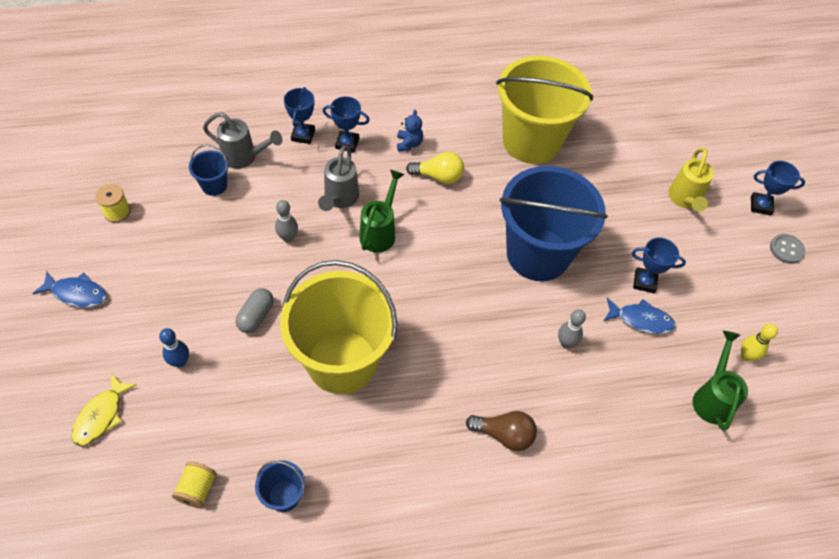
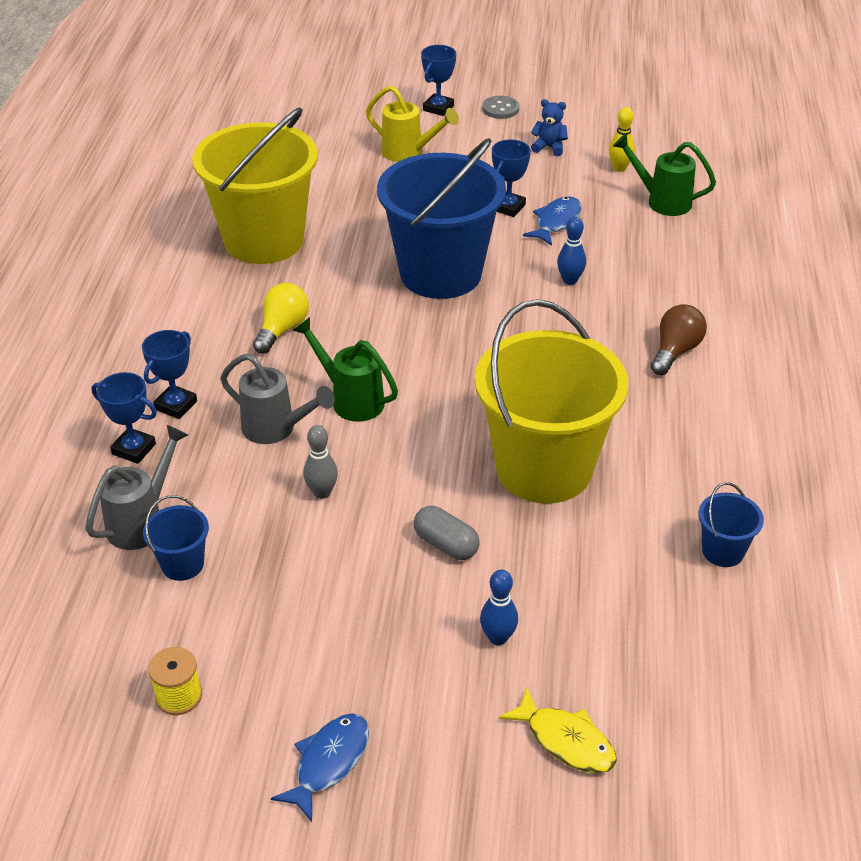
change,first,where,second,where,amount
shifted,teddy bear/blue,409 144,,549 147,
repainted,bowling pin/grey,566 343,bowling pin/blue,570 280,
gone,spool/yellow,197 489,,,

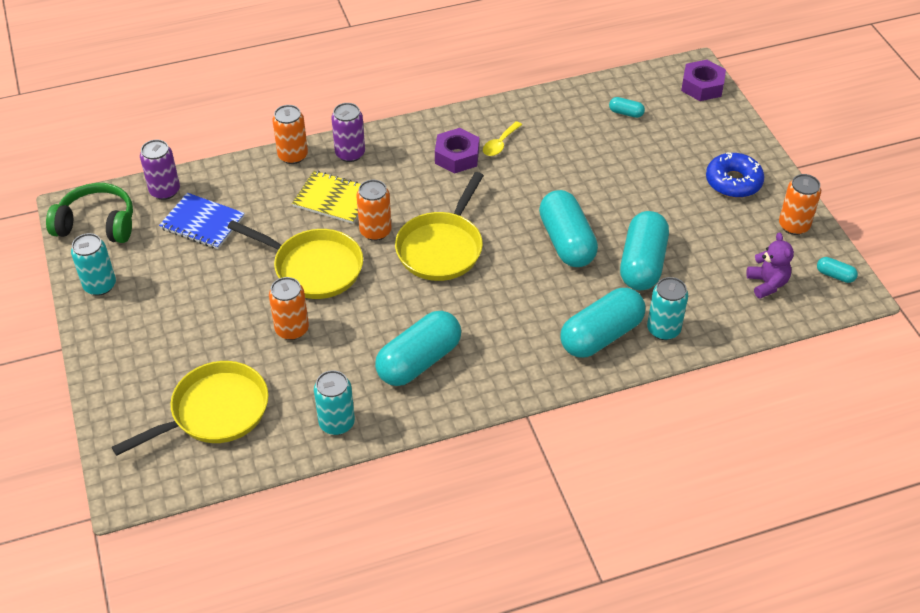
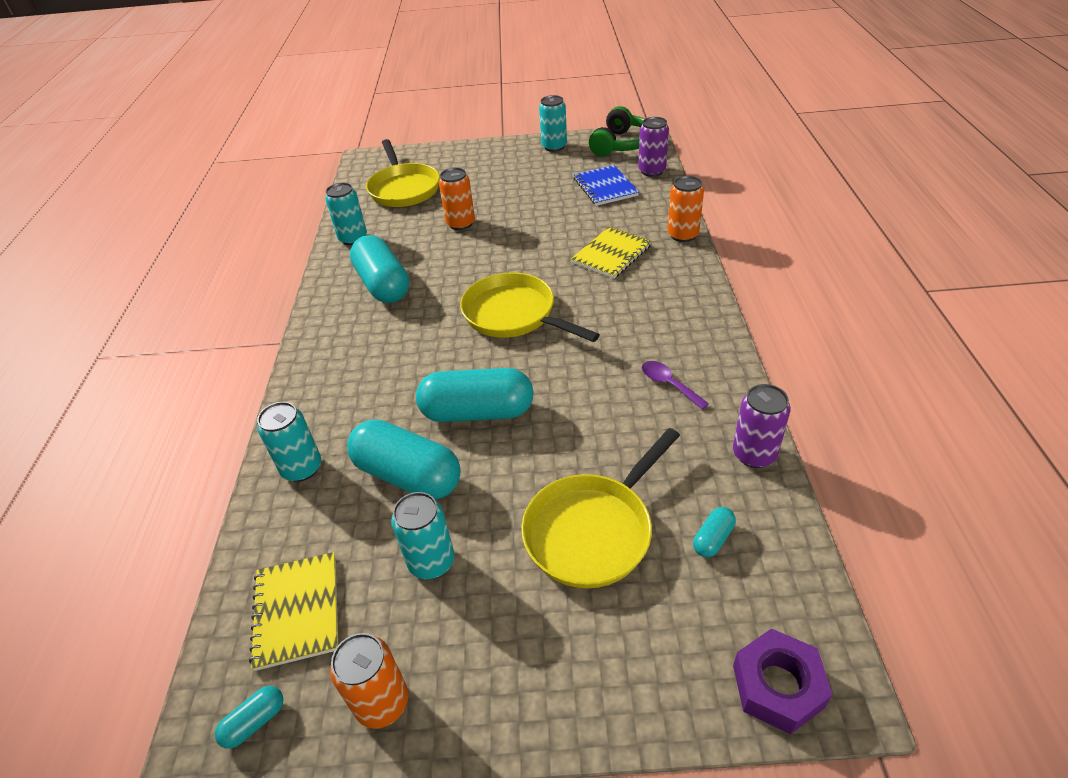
change,first,where,second,where,amount
swapped,teddy bear/purple,767 284,notebook/yellow,297 611,
new,,,can/turquoise,431 561,
shifted,pan/yellow,313 267,,593 530,
rotated,notebook/blue,202 223,,605 187,60 degrees counterclockwise
repainted,spoon/yellow,500 144,spoon/purple,668 384,
shifted,can/purple,350 153,,754 454,
gone,can/orange,375 231,,,
gone,nut/purple,457 156,,,
gone,capsule/turquoise,601 335,,,
gone,donut/blue,733 182,,,

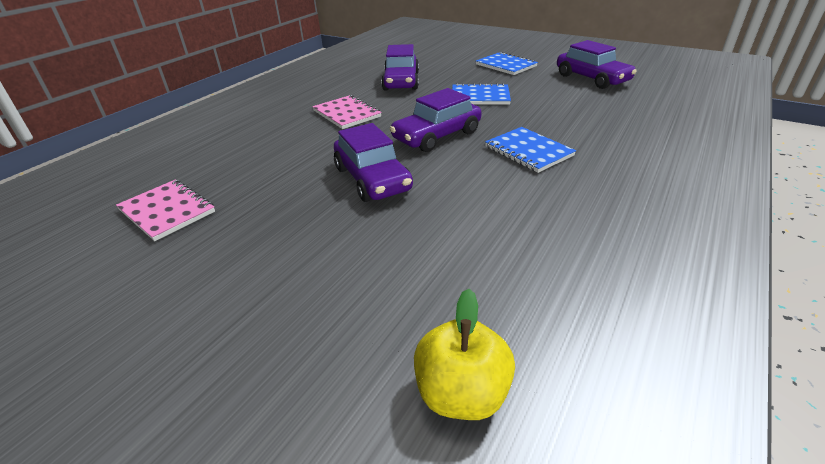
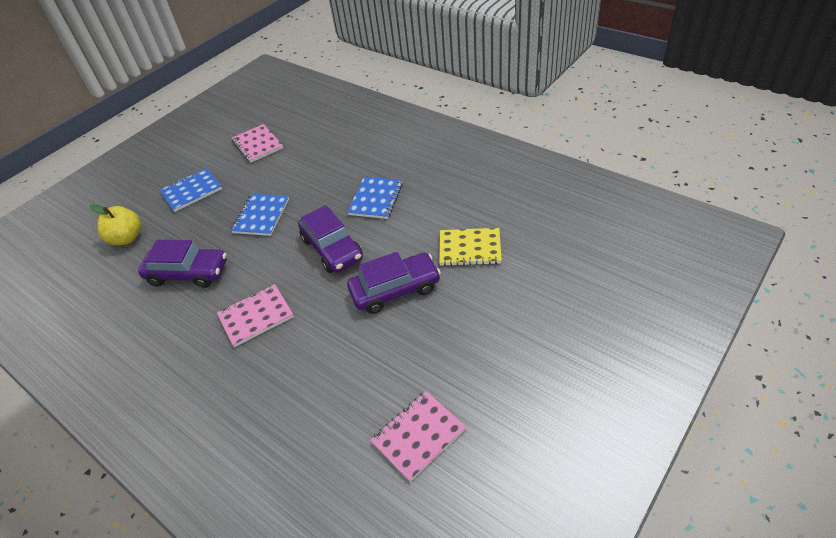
change,first,where,second,where,amount
shifted,apple/yellow,461 393,,127 238,
swapped,car/purple,592 78,notebook/pink,257 145,
rotated,notebook/blue,528 151,,376 199,45 degrees counterclockwise
new,,,notebook/yellow,470 248,

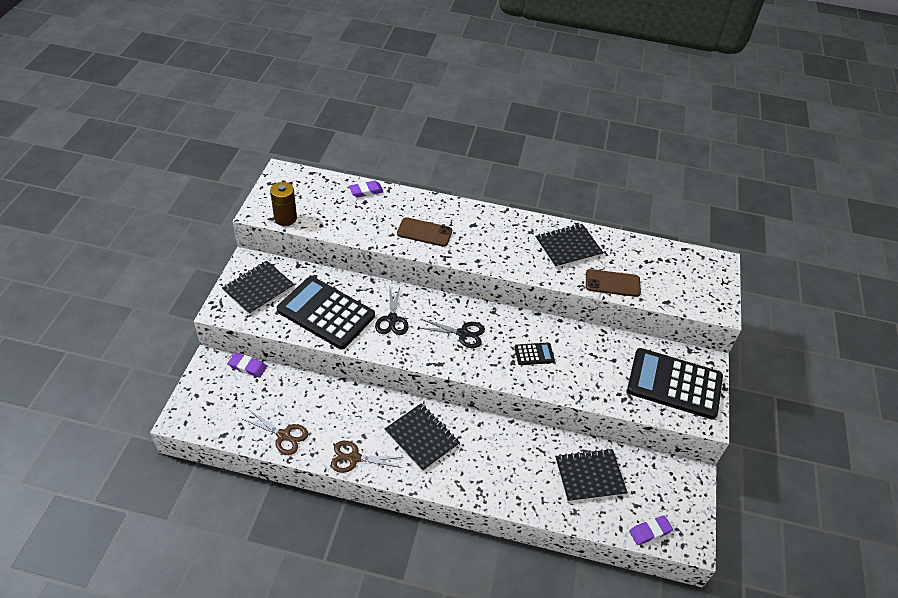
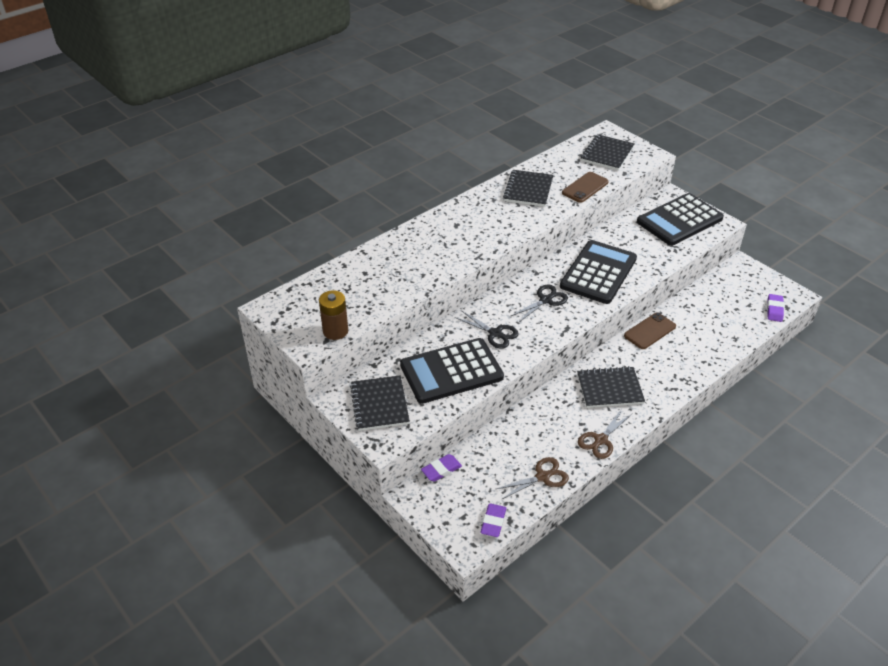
change,first,where,second,where,amount
shifted,eraser/purple,366 191,,493 522,
scaled,calculator/black,534 354,,598 272,x2.35
shifted,notebook/black,589 476,,607 154,
shifted,phone/brown,424 232,,650 331,

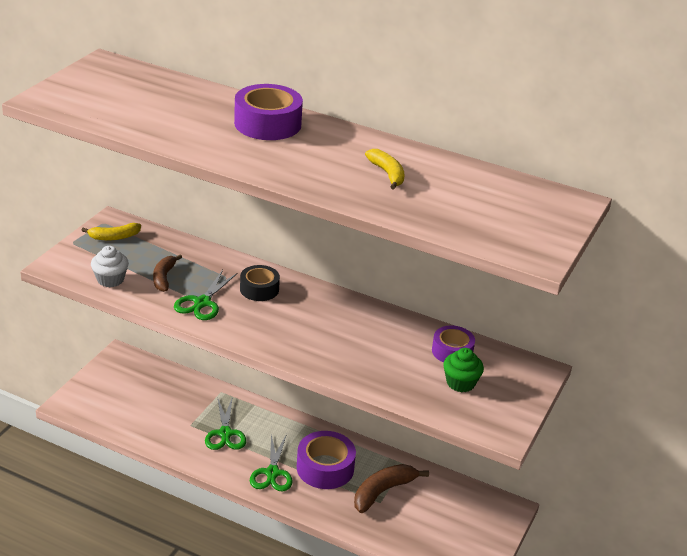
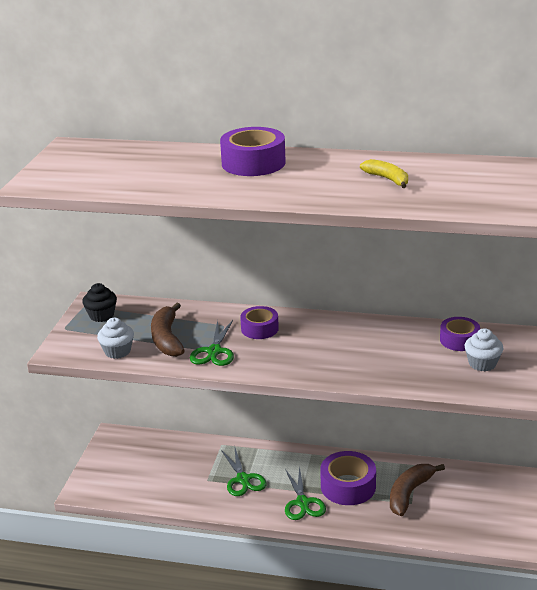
change,first,where,second,where,amount
swapped,banana/yellow,114 237,cupcake/black,101 315,
scaled,banana/brown,164 278,,167 339,x1.54
repainted,tape/black,259 289,tape/purple,259 329,
repainted,cupcake/green,460 383,cupcake/white,482 364,

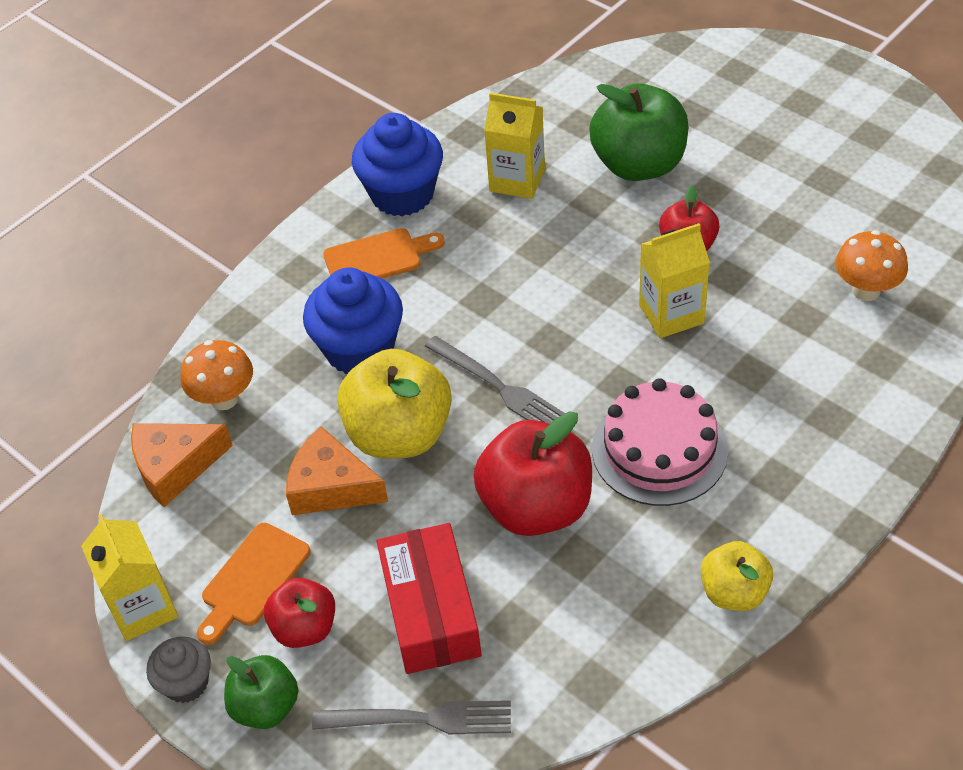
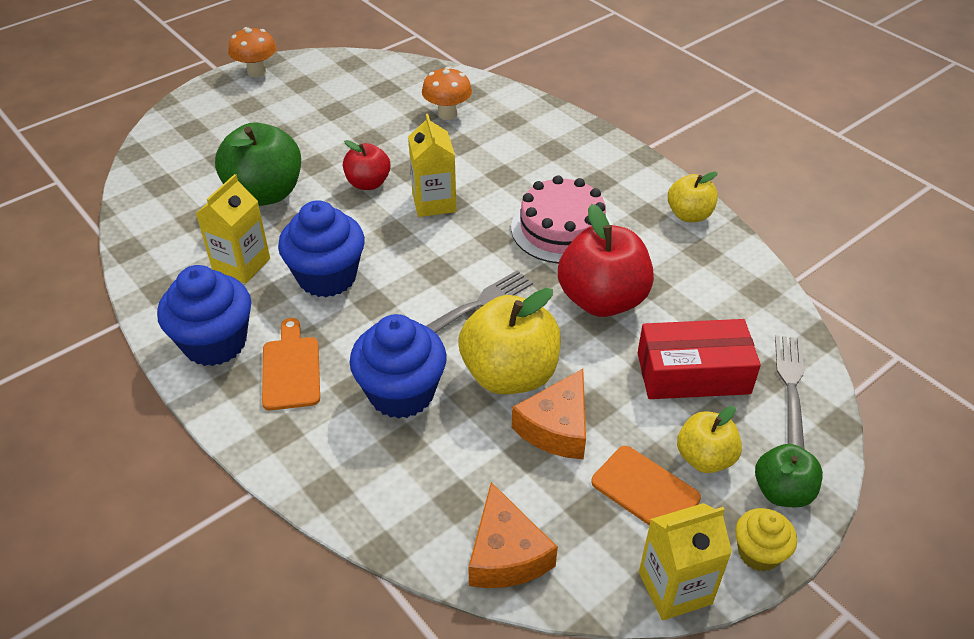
change,first,where,second,where,amount
shifted,mushroom/orange,224 399,,256 72,
new,,,cupcake/blue,327 277,
repainted,apple/red,305 628,apple/yellow,704 458,
repainted,cupcake/grey,186 683,cupcake/yellow,759 553,

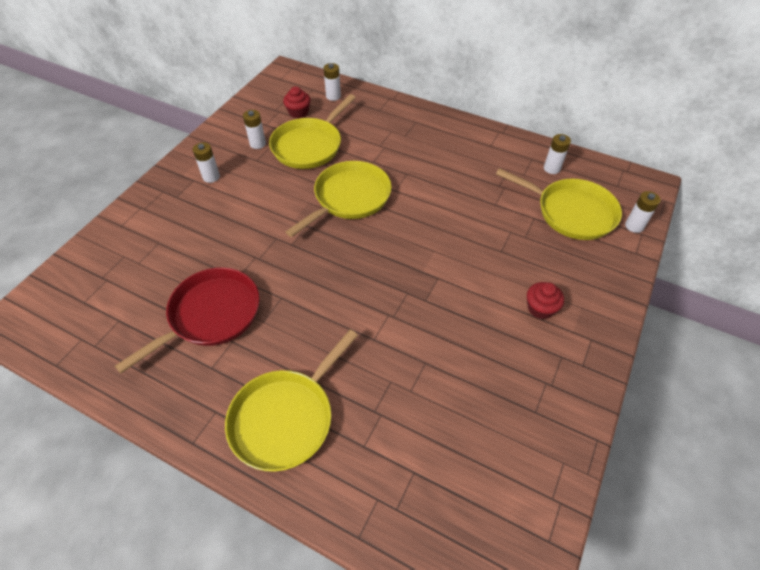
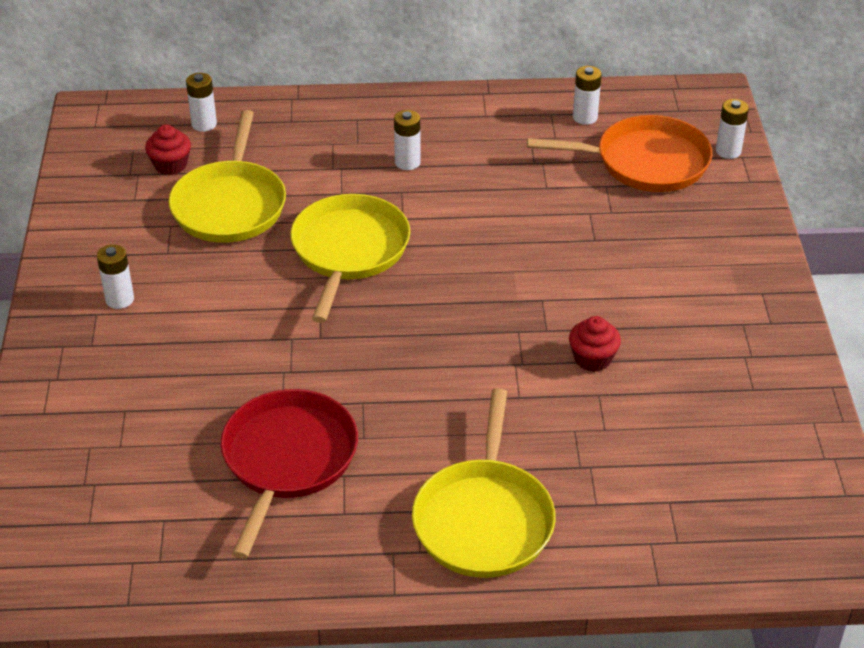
change,first,where,second,where,amount
shifted,battery/white,258 144,,407 162,
repainted,pan/yellow,571 212,pan/orange,646 162,
shifted,cupcake/red,540 308,,592 359,

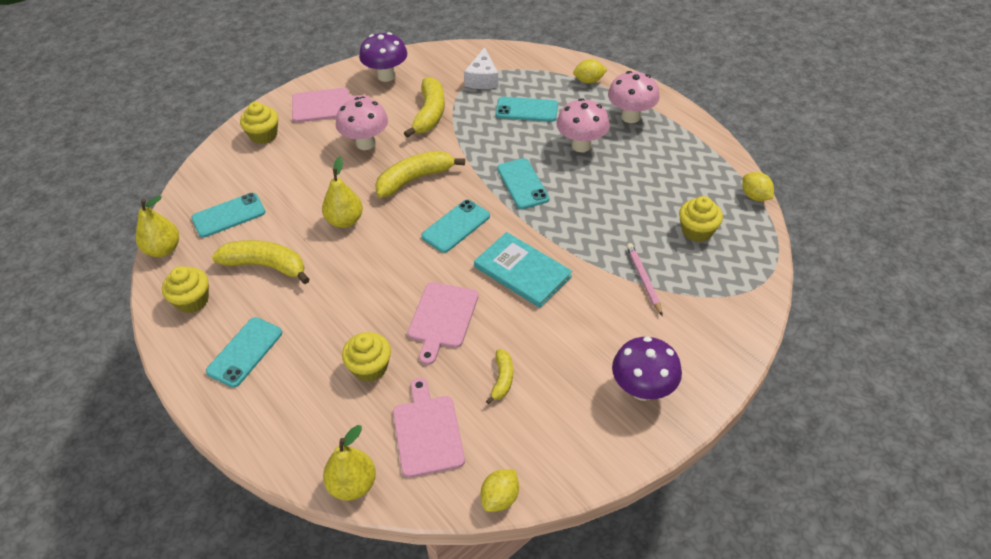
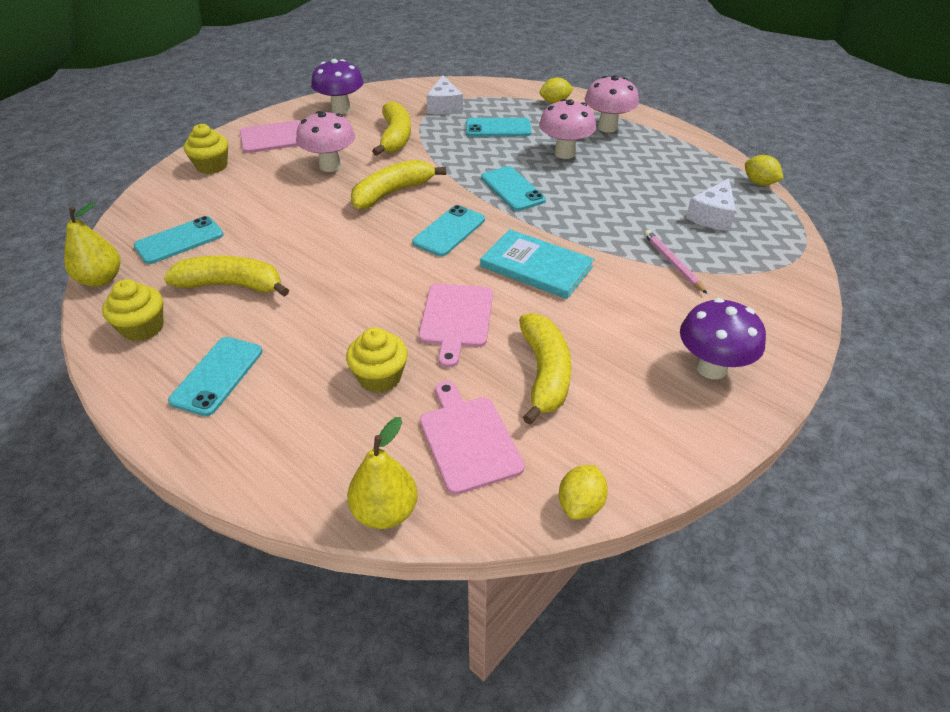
change,first,where,second,where,amount
scaled,banana/yellow,502 379,,544 373,x1.84
swapped,cupcake/yellow,697 231,cheese/white,712 216,
gone,pear/yellow,345 220,,,

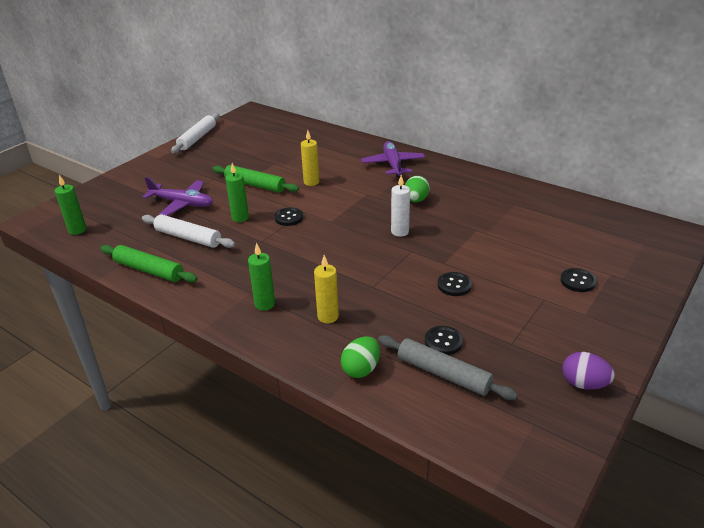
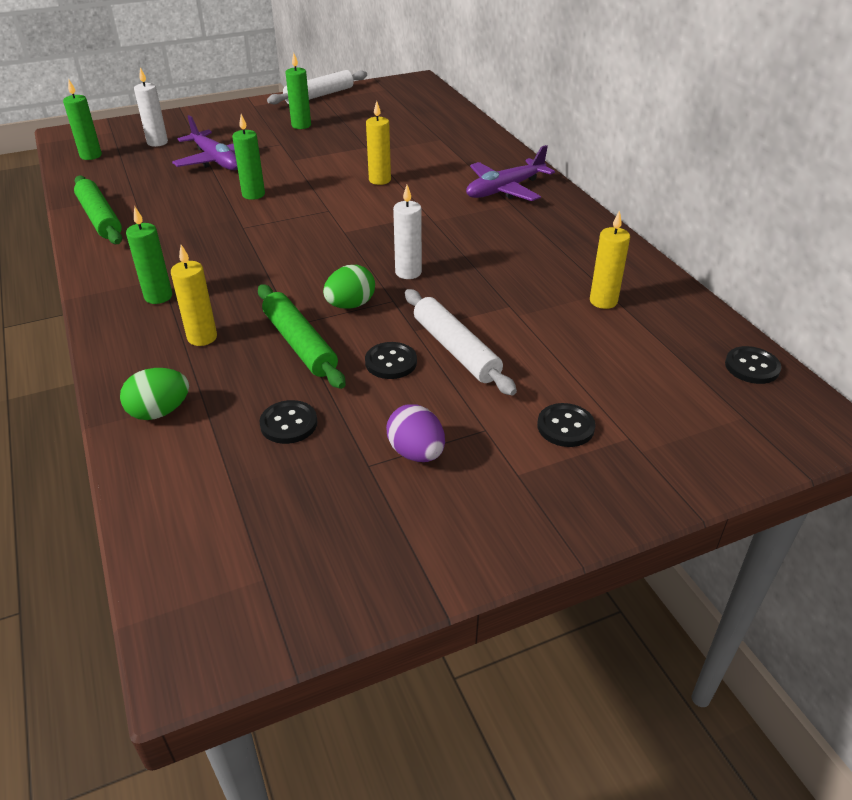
change,first,where,second,where,amount
new,,,candle/white,157 142,
shifted,rolling pin/green,255 185,,299 344,
new,,,candle/green,301 125,
shifted,egg/green,416 200,,350 305,
shifted,egg/purple,584 384,,416 453,
shifted,rolling pin/white,188 237,,456 349,
rotated,plane/purple,393 165,,505 189,150 degrees counterclockwise
new,,,candle/yellow,603 301,
shifted,button/black,288 218,,752 367,
gone,rolling pin/grey,443 374,,,

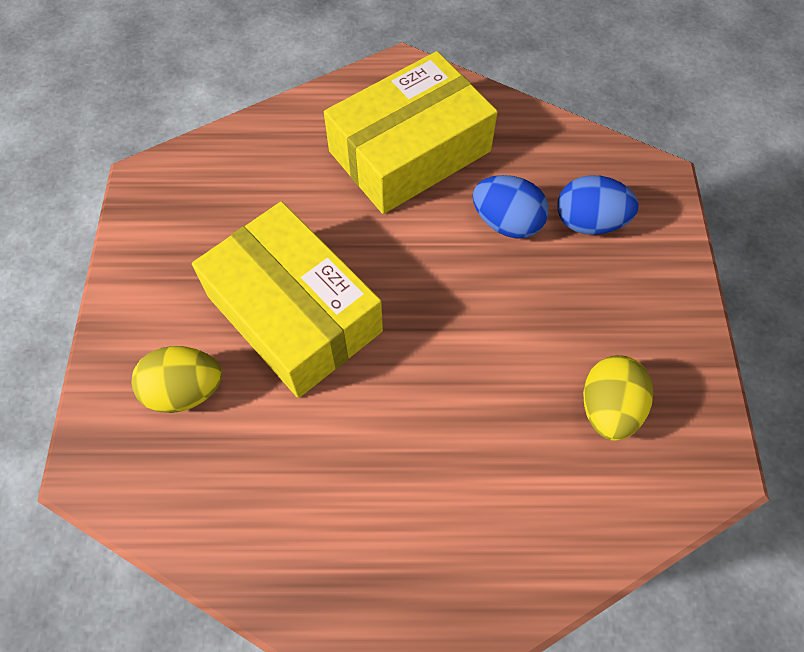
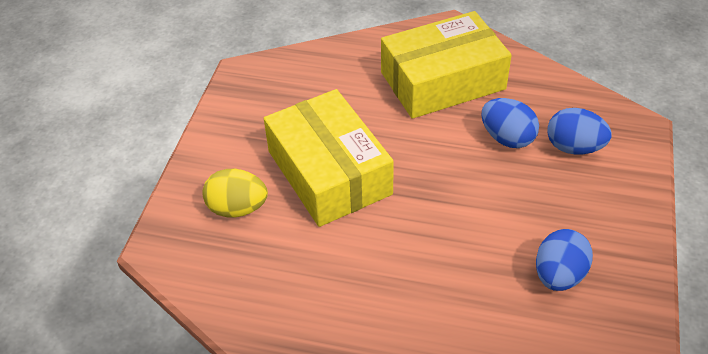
change,first,where,second,where,amount
repainted,egg/yellow,608 408,egg/blue,558 275,

